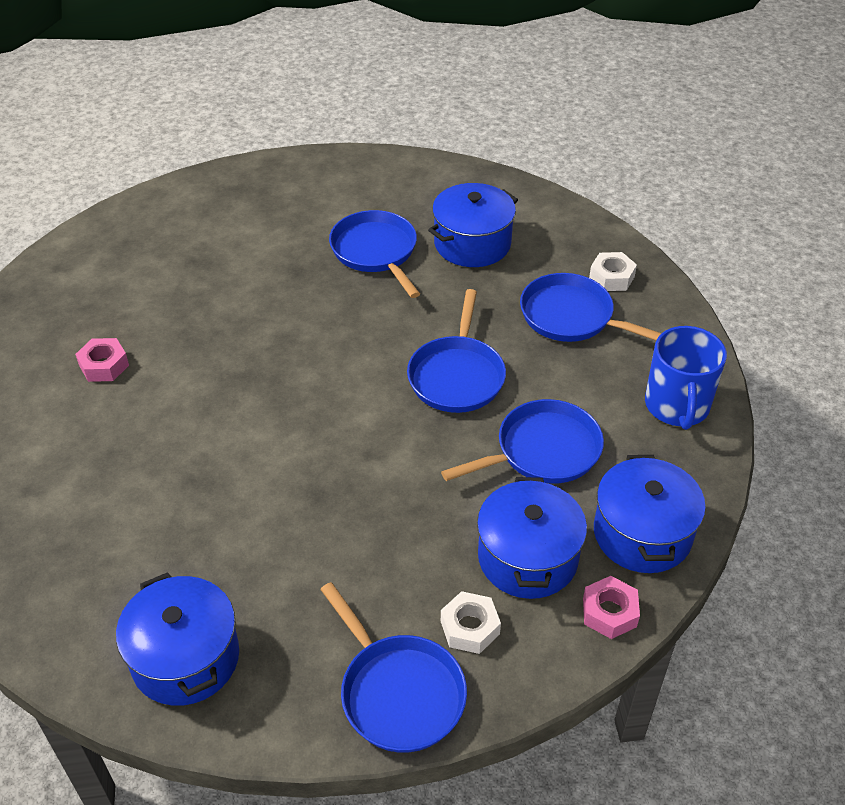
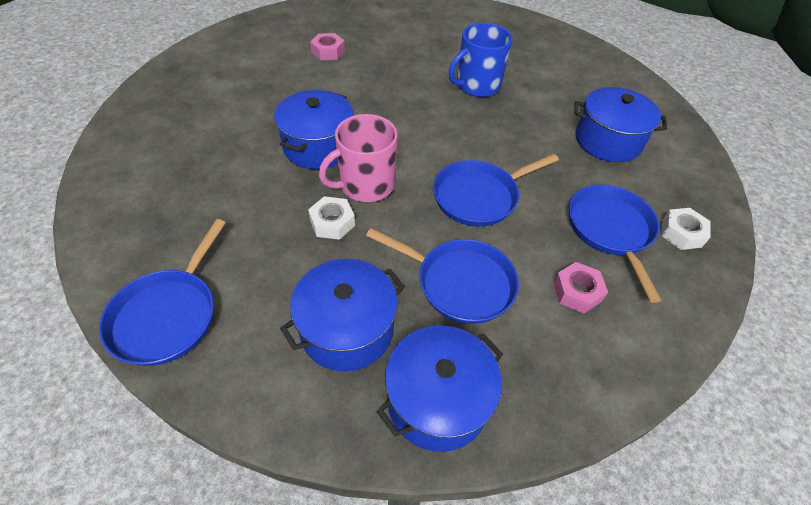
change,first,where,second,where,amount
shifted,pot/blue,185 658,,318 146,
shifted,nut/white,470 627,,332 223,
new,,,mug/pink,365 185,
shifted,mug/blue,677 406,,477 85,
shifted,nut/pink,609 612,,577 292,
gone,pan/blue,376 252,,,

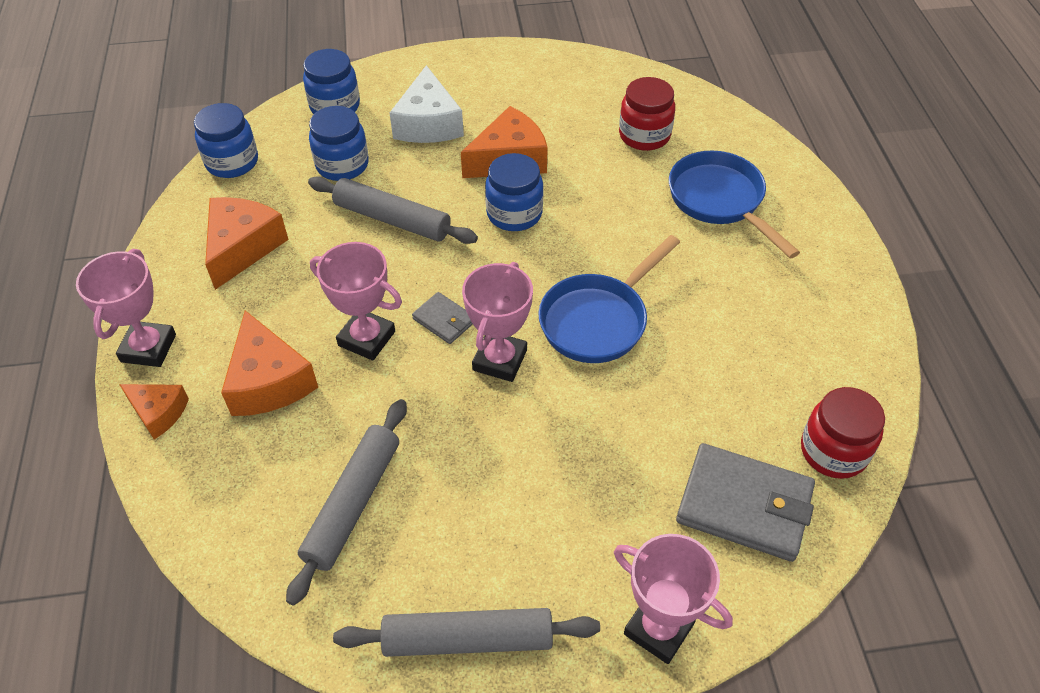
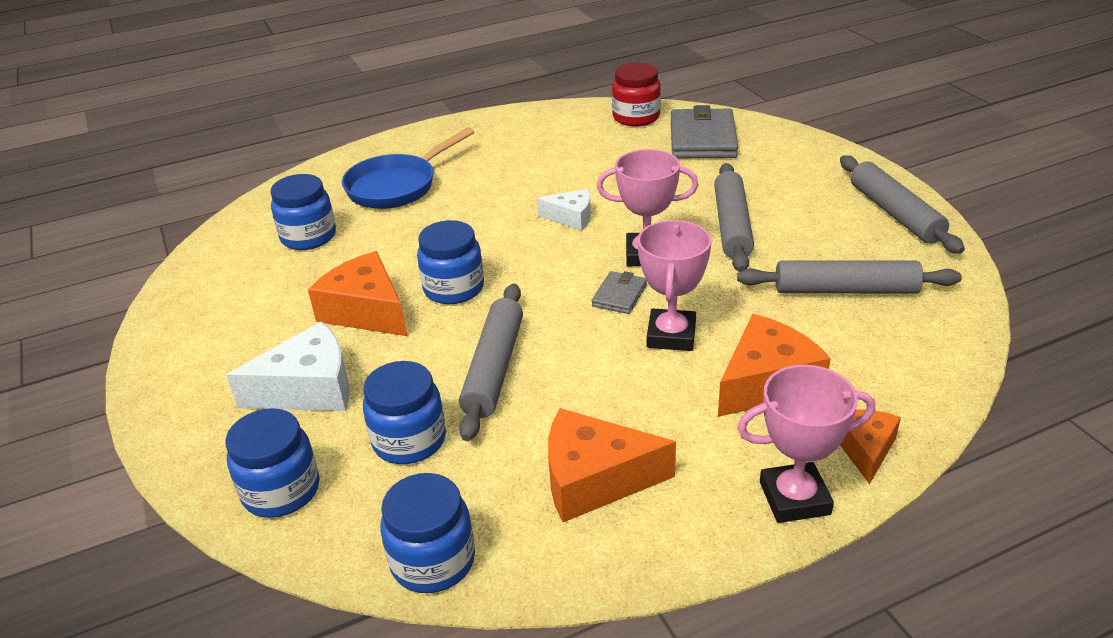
change,first,where,second,where,amount
repainted,jar/red,644 135,jar/blue,308 237,
swapped,pan/blue,598 320,cheese/white,571 218,
new,,,rolling pin/grey,731 226,
gone,trophy/pink,659 628,,,

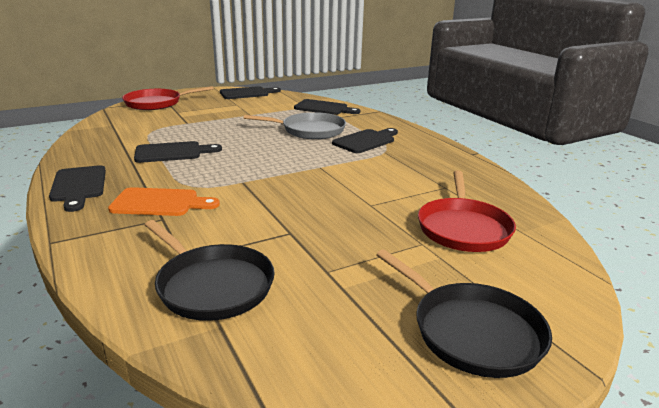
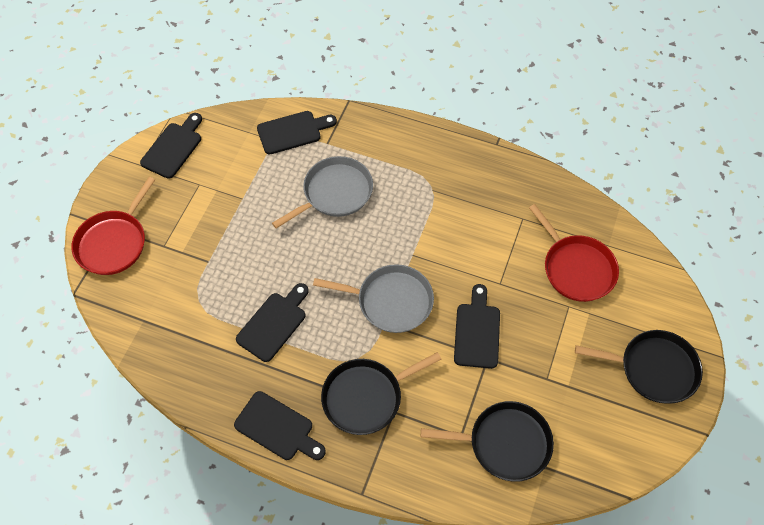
change,first,where,second,where,amount
new,,,pan/grey,390 301,
swapped,cutting board/orange,159 203,pan/black,366 397,
shifted,cutting board/black,366 141,,477 331,

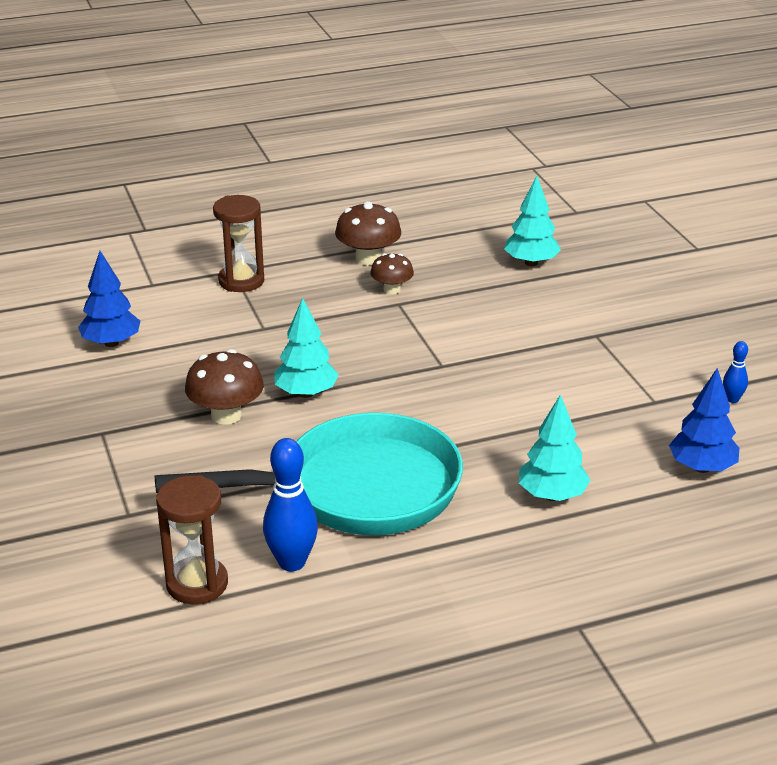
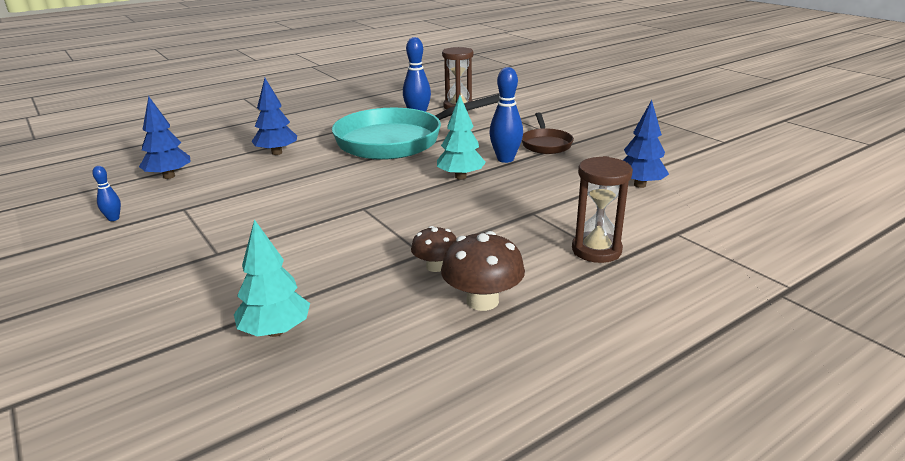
change,first,where,second,where,amount
repainted,tree/turquoise,552 495,tree/blue,277 153,
swapped,mushroom/brown,226 415,bowling pin/blue,505 159,
new,,,pan/brown,545 144,

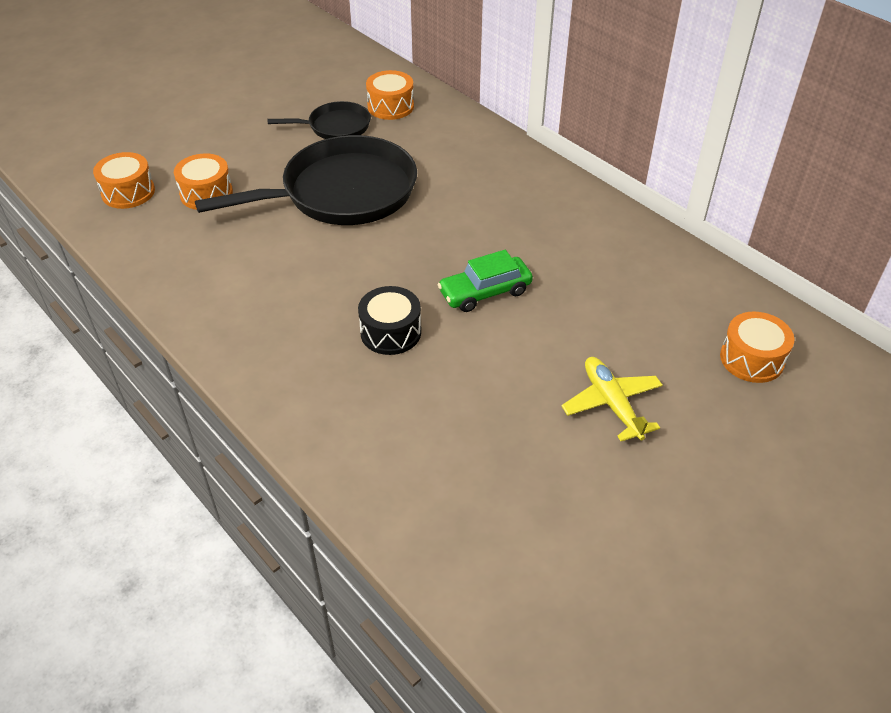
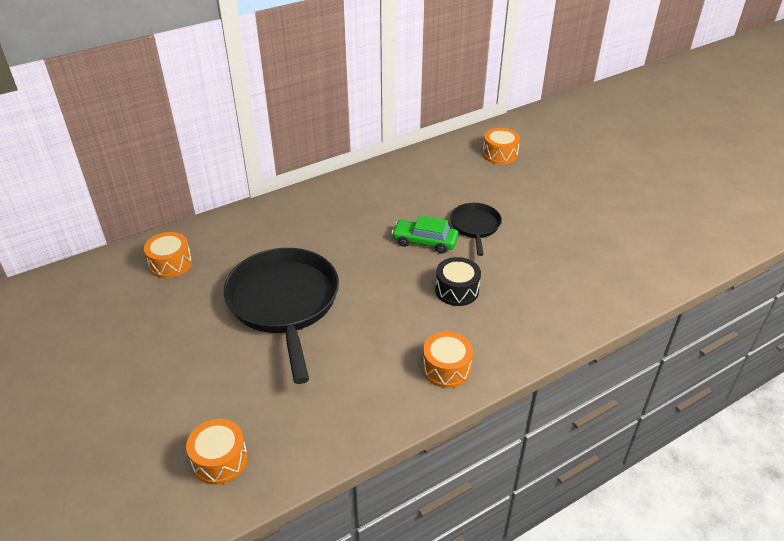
change,first,where,second,where,amount
rotated,car/green,485 292,,425 242,120 degrees clockwise
shifted,drum/orange,206 193,,446 368,
shifted,pan/black,335 126,,475 226,
gone,plane/yellow,611 404,,,

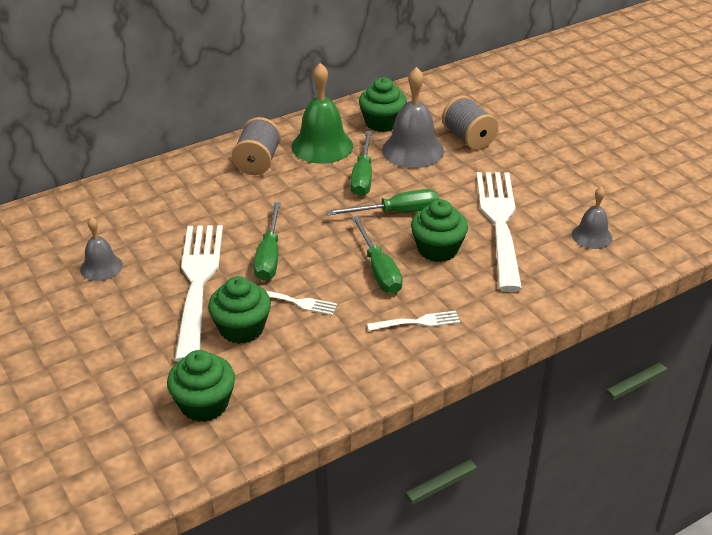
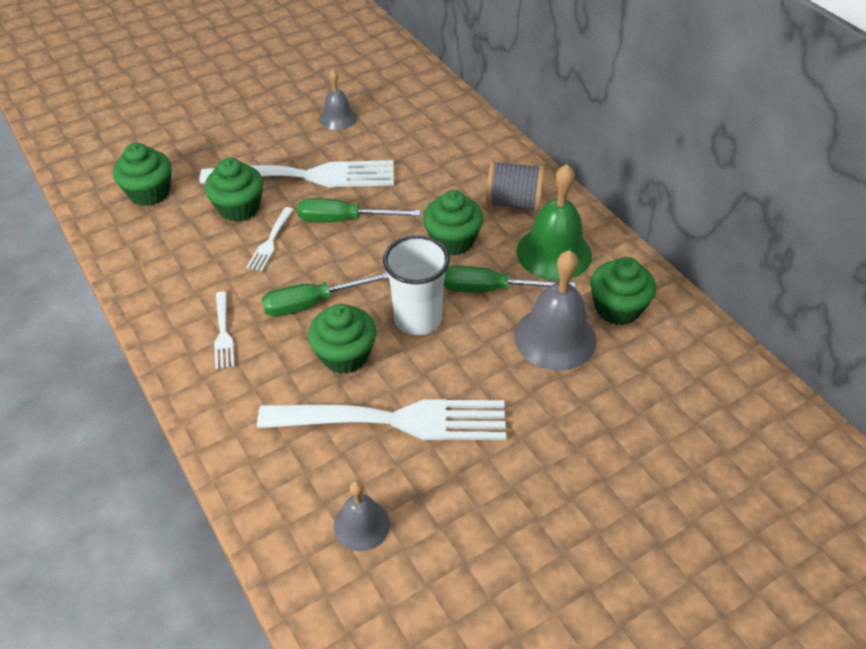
change,first,where,second,where,amount
swapped,screwdriver/green,396 212,cup/white,418 319,
new,,,cupcake/green,452 240,
gone,spool/grey,468 138,,,

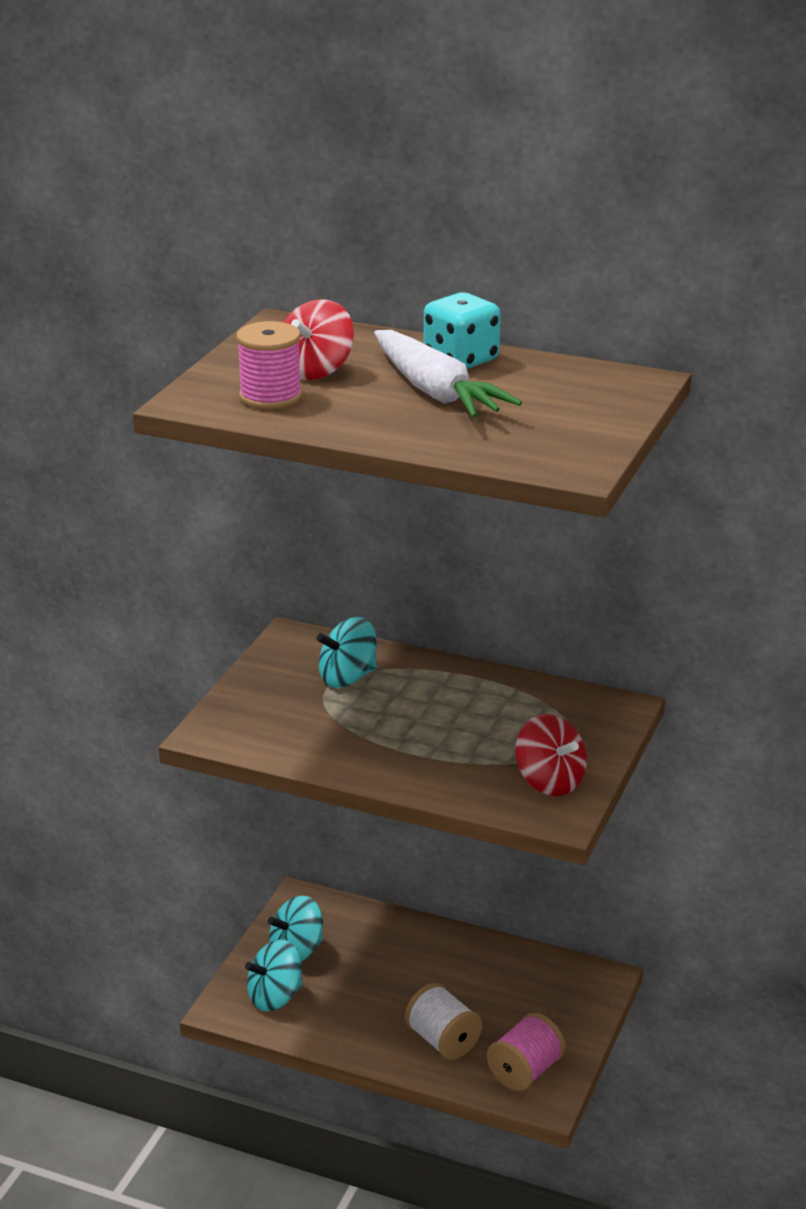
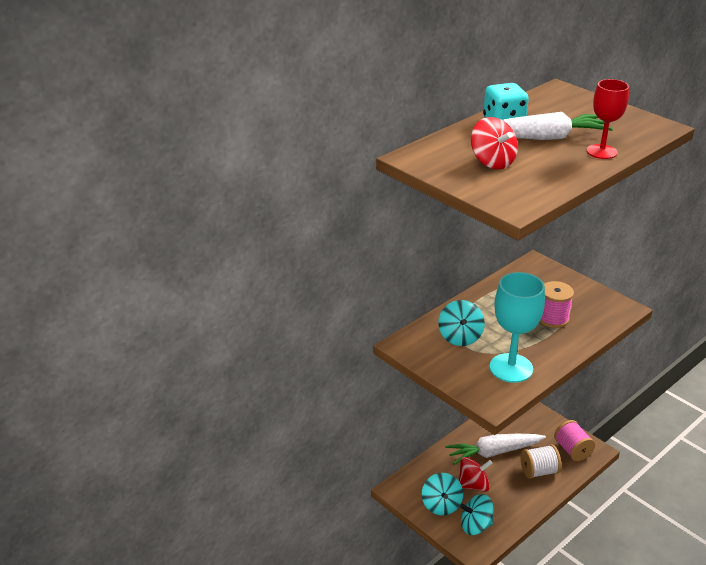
change,first,where,second,where,amount
new,,,carrot/white,493 452,
shifted,spinning top/red,549 781,,473 485,
rotated,spinning top/turquoise,275 997,,476 525,90 degrees clockwise
new,,,goblet/turquoise,511 368,
shifted,spool/pink,270 397,,553 318,
new,,,goblet/red,601 151,

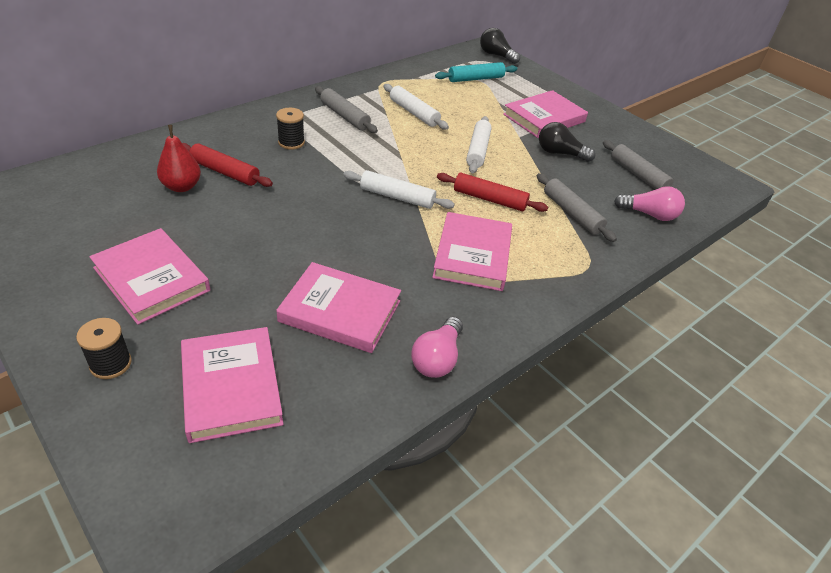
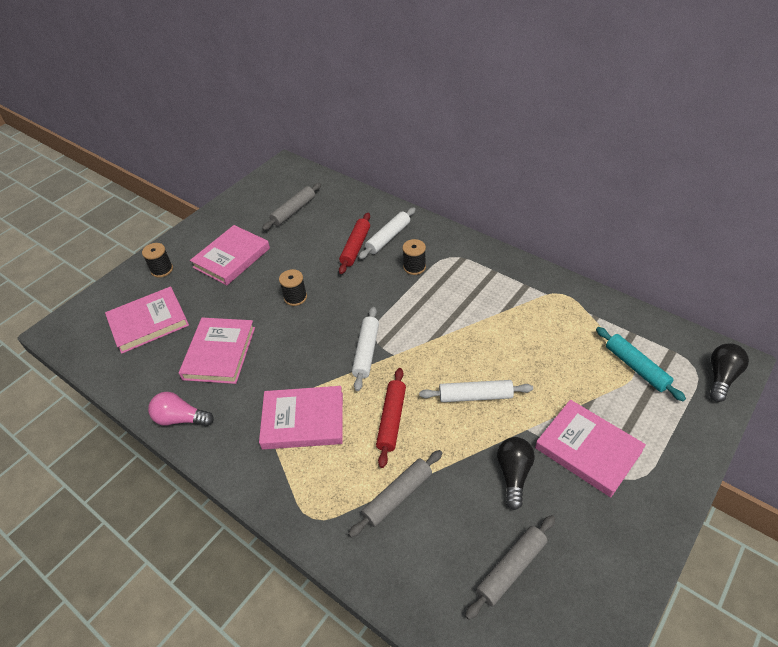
change,first,where,second,where,amount
shifted,rolling pin/grey,345 116,,294 211,
new,,,spool/black,295 297,
shifted,rolling pin/white,414 113,,388 238,
gone,pear/red,182 187,,,
gone,light bulb/pink,649 214,,,

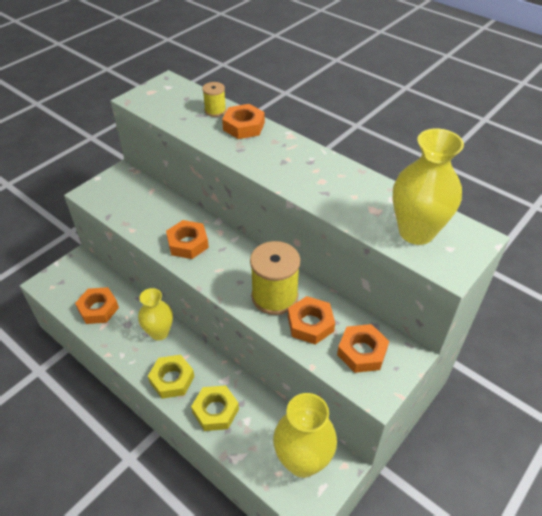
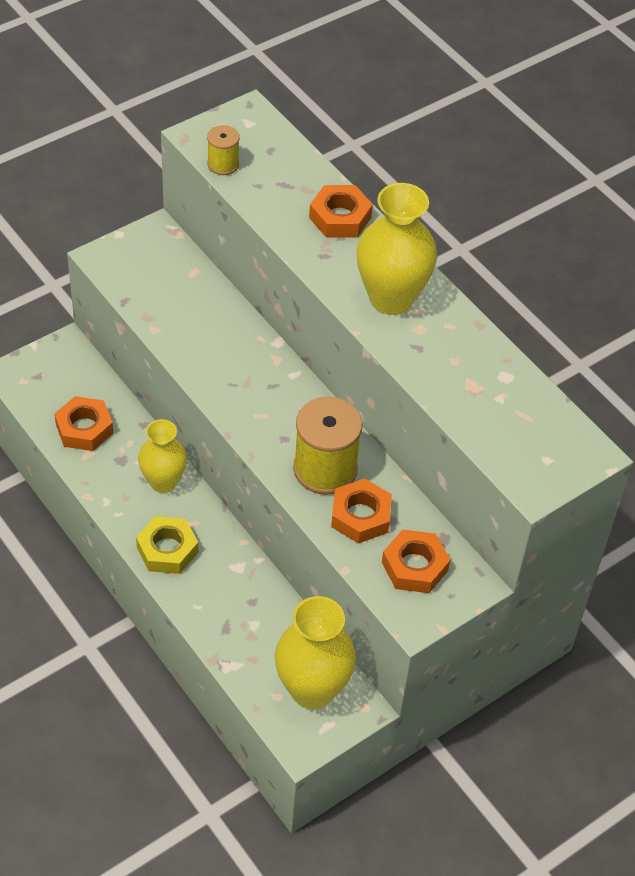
change,first,where,second,where,amount
shifted,spool/yellow,215 110,,223 164,
shifted,vase/yellow,416 232,,391 298,
gone,nut/orange,188 243,,,
gone,nut/yellow,215 411,,,

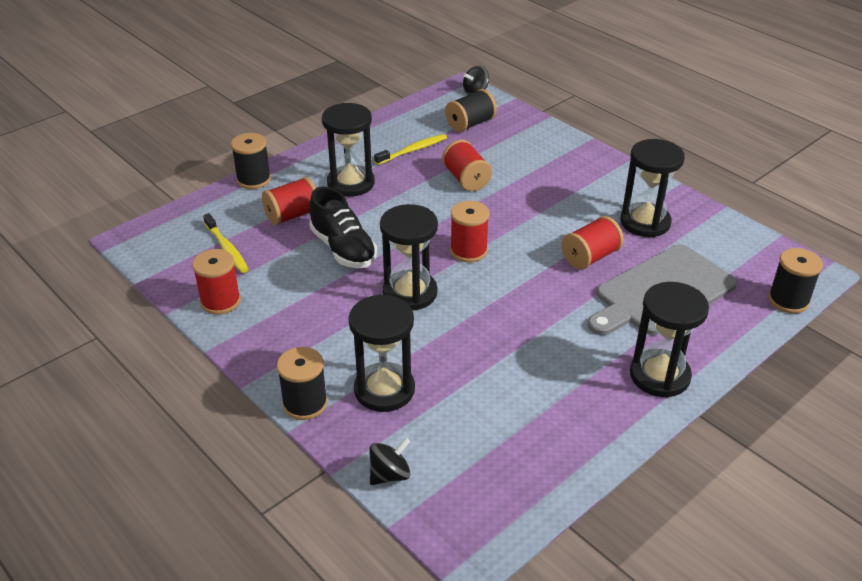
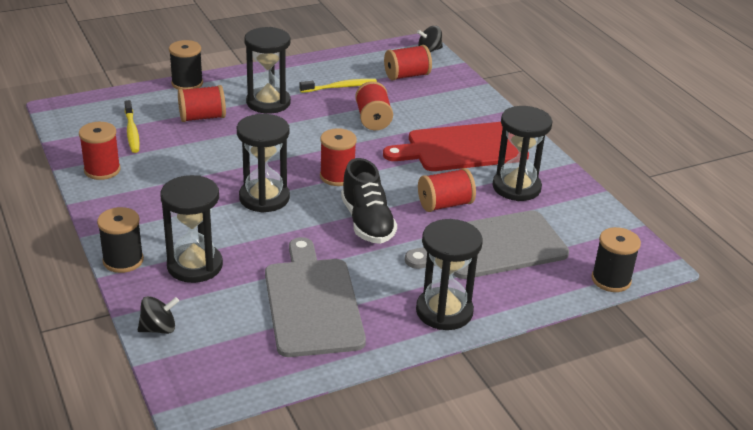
change,first,where,second,where,amount
new,,,cutting board/grey,312 302,
shifted,shoe/black,343 249,,367 222,
new,,,cutting board/red,462 148,
repainted,spool/black,470 124,spool/red,406 75,

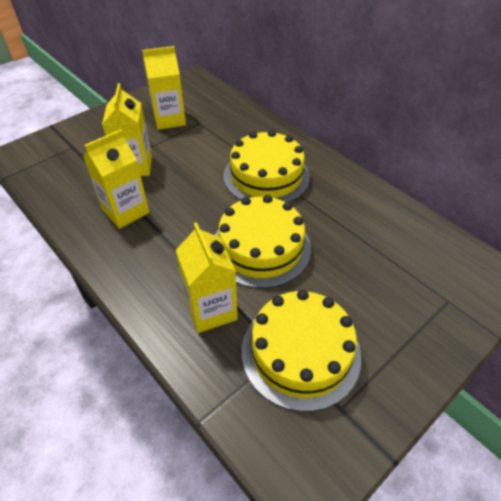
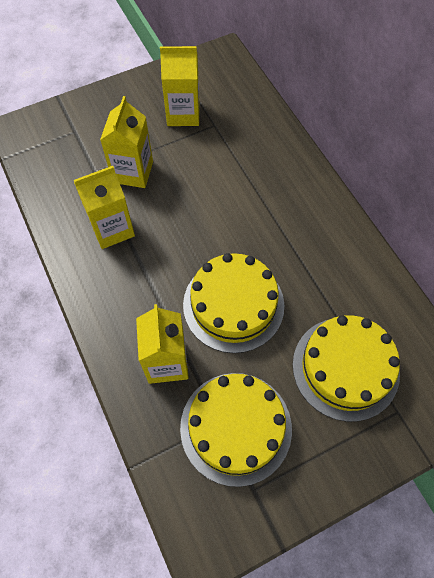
change,first,where,second,where,amount
shifted,cake/yellow,266 176,,345 368,

